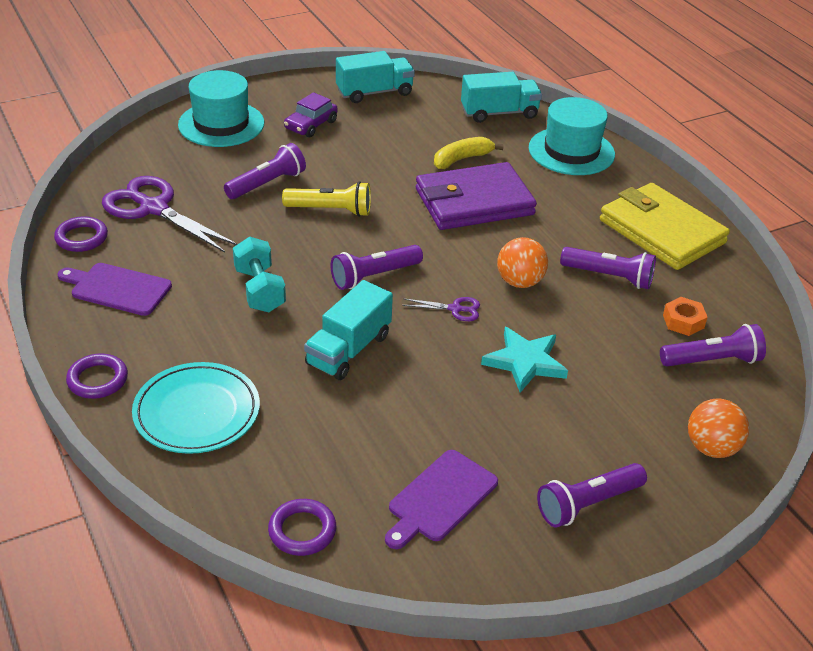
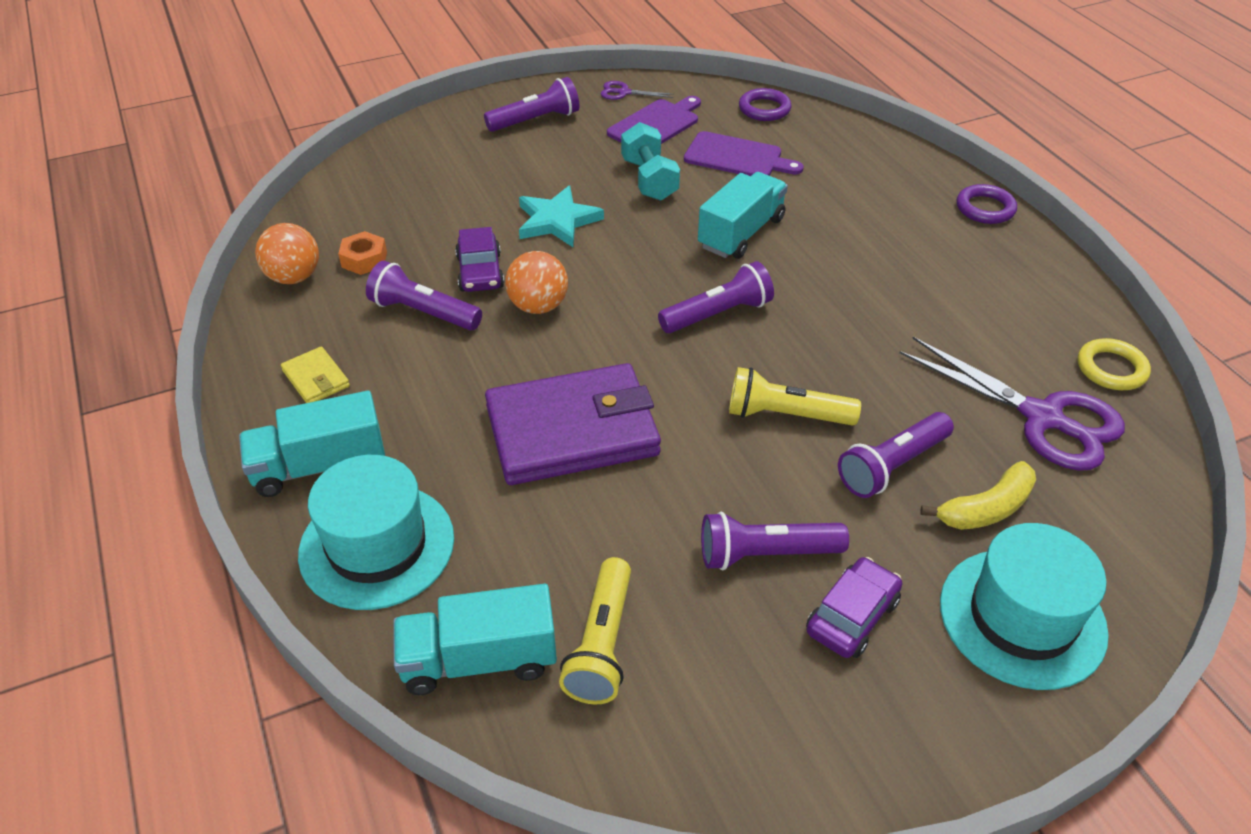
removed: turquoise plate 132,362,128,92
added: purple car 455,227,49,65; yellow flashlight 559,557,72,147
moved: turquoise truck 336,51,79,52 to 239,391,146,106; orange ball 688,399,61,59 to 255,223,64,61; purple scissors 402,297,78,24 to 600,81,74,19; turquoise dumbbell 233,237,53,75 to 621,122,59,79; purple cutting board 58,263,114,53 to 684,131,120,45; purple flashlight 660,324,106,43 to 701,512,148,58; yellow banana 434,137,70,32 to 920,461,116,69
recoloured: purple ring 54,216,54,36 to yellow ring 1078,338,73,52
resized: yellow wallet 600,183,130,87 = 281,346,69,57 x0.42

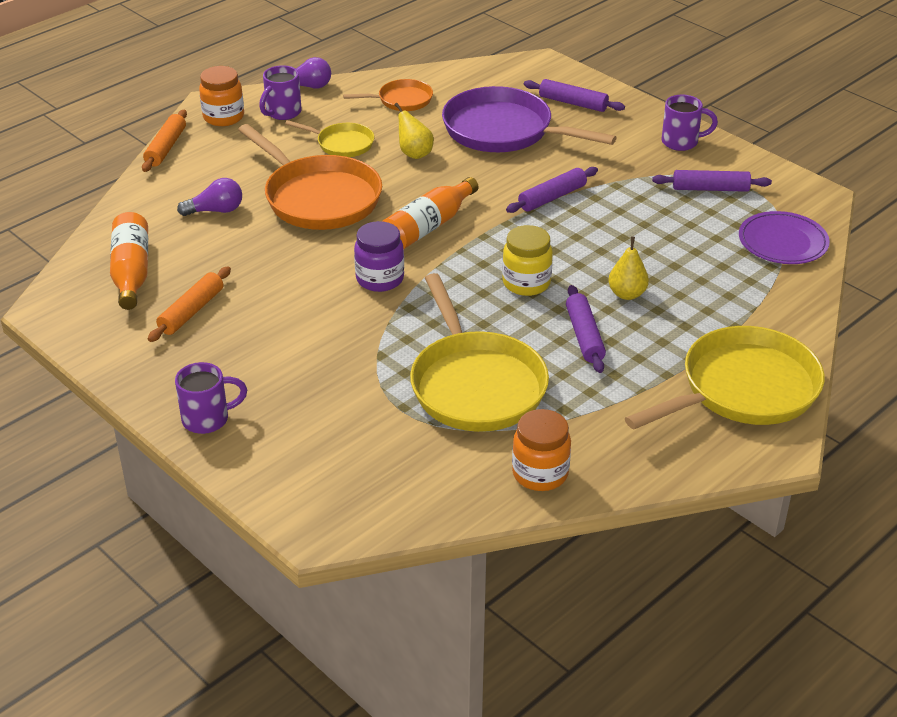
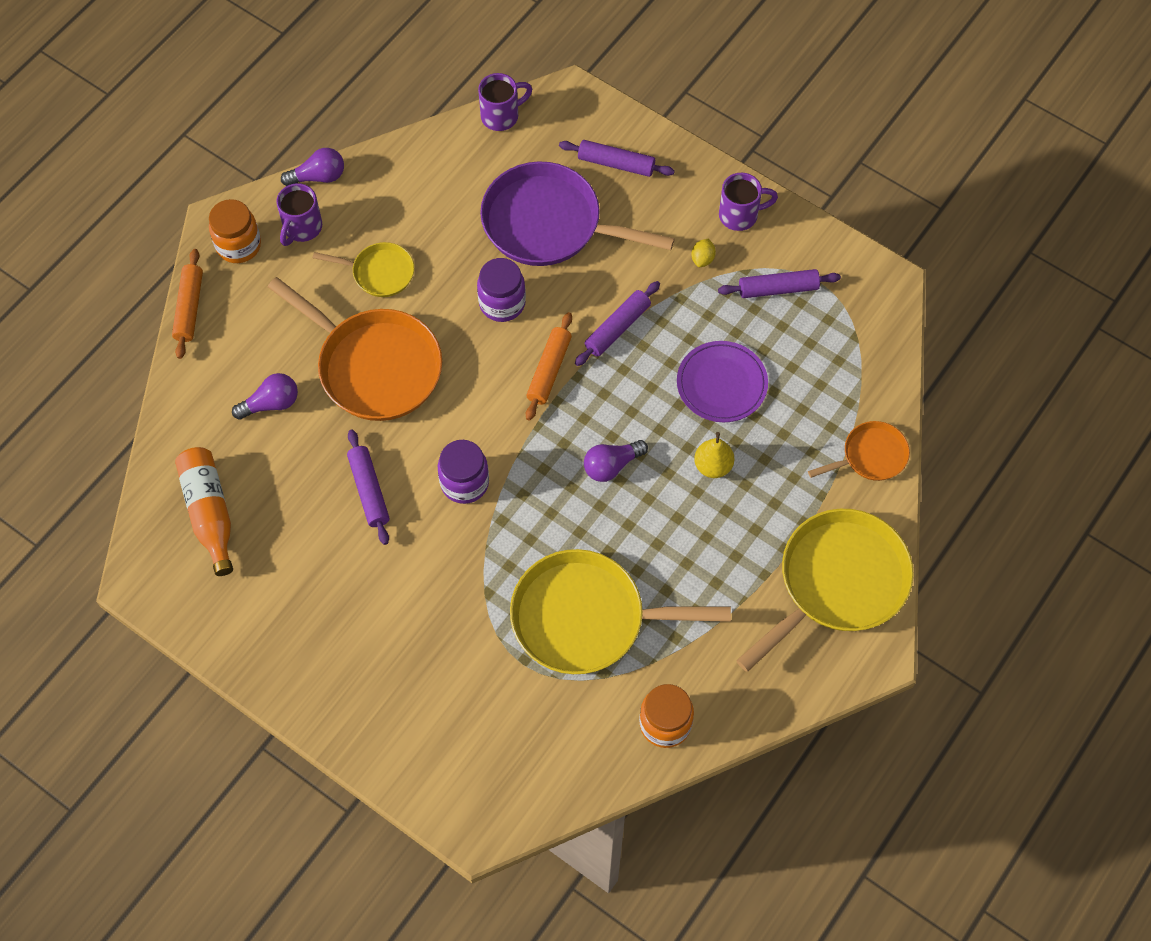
removed: orange bottle 382,177,97,72; yellow pear 395,103,39,56
added: purple jar 477,258,49,64; yellow lemon 691,239,25,28
moved: purple rolling pin 566,285,40,88 to 347,429,43,116; purple mug 175,362,72,72 to 478,73,54,58; orange rolling pin 148,267,83,75 to 526,312,46,109; purple plate 739,211,91,53 to 677,341,91,81; orange pan 343,79,90,32 to 808,421,102,60
replaced: yellow jar 502,225,51,71 to purple light bulb 584,440,64,42
turned: yellow pan 410,273,139,159 = 510,549,221,125 120 degrees clockwise

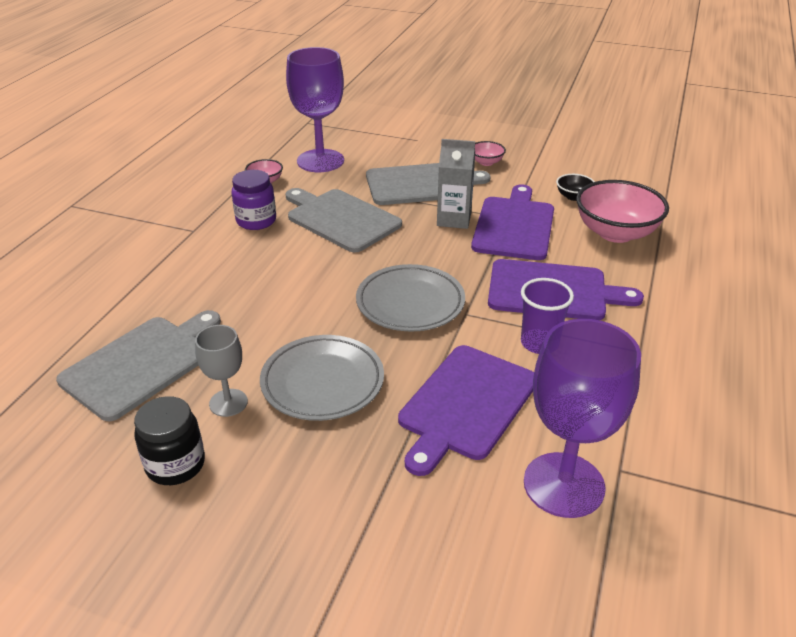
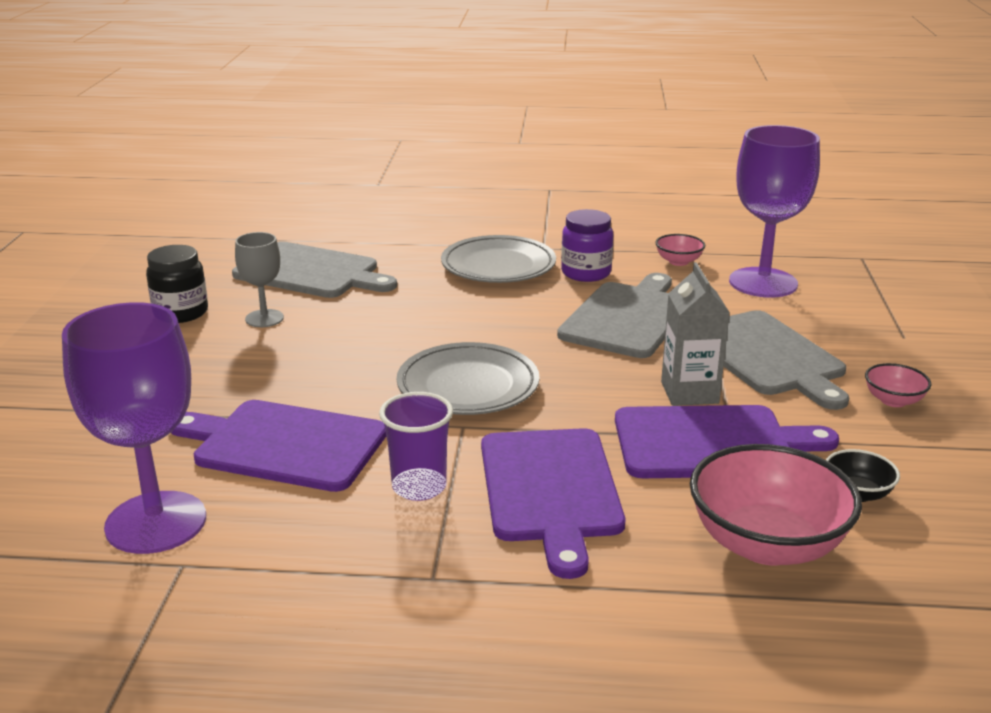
moved: grey plate 260,335,124,86 to 441,235,115,48

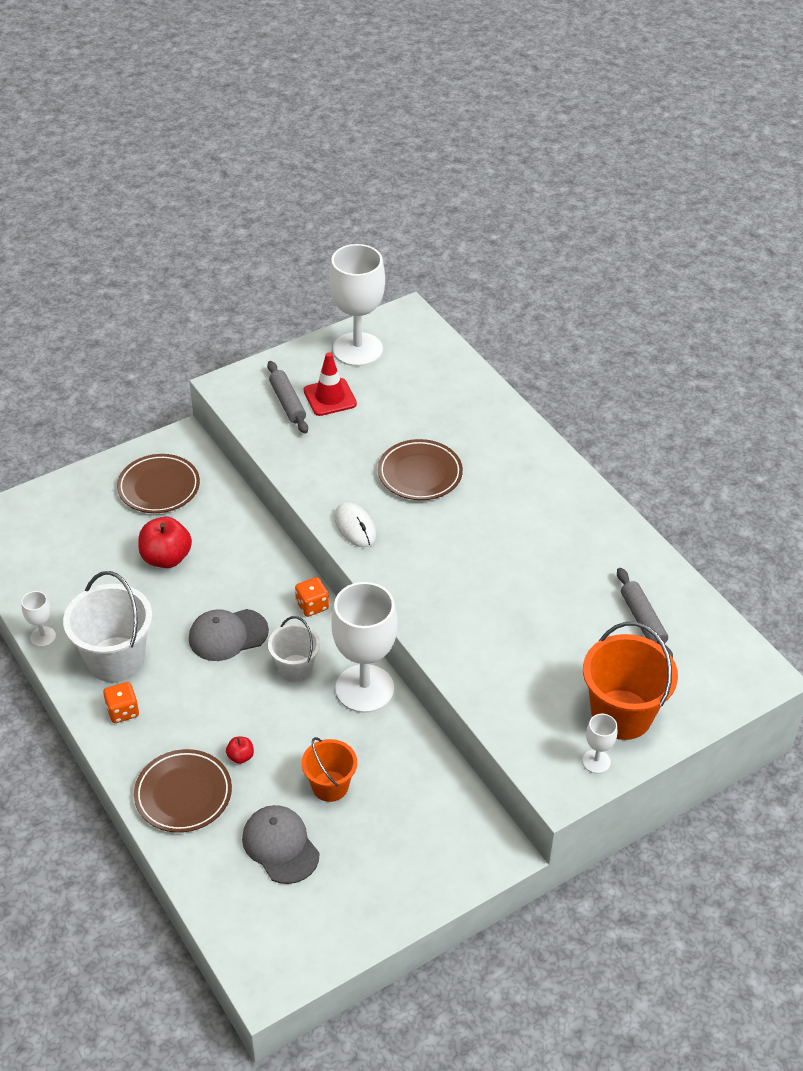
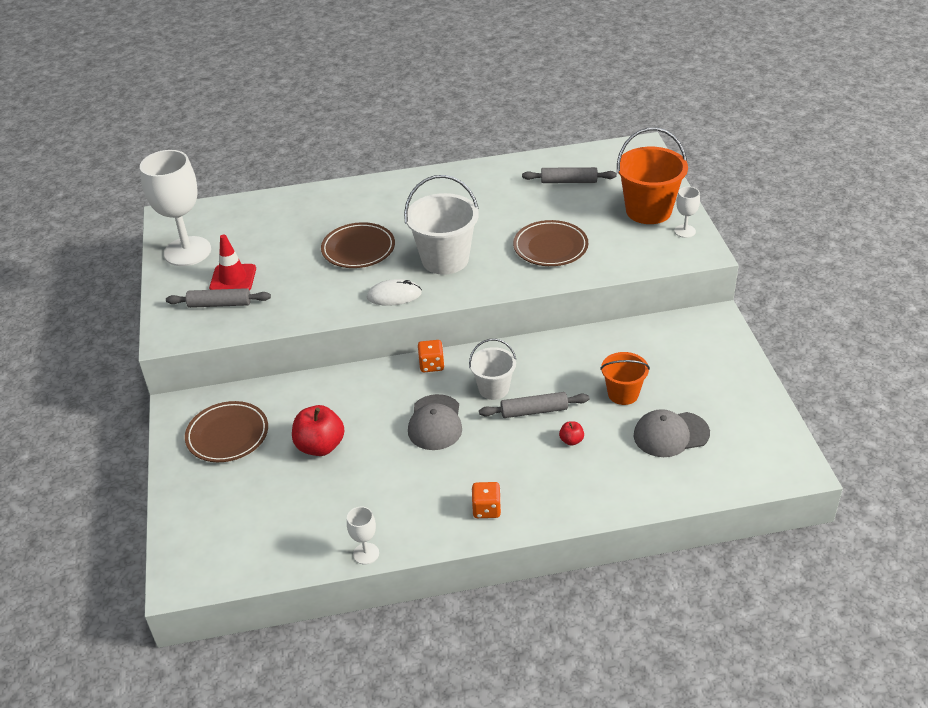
removed: white goblet 331,582,67,131
added: grey rolling pin 479,392,110,26
moved: white bucket 63,571,90,111 to 404,175,75,100; brown plate 134,749,98,84 to 513,220,75,46

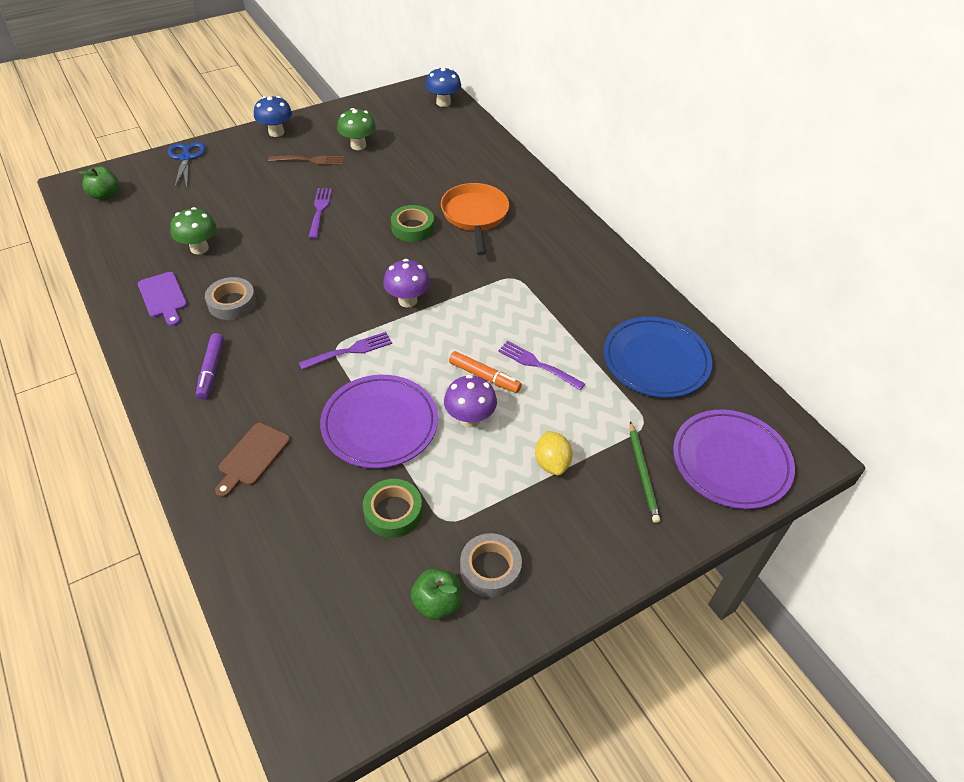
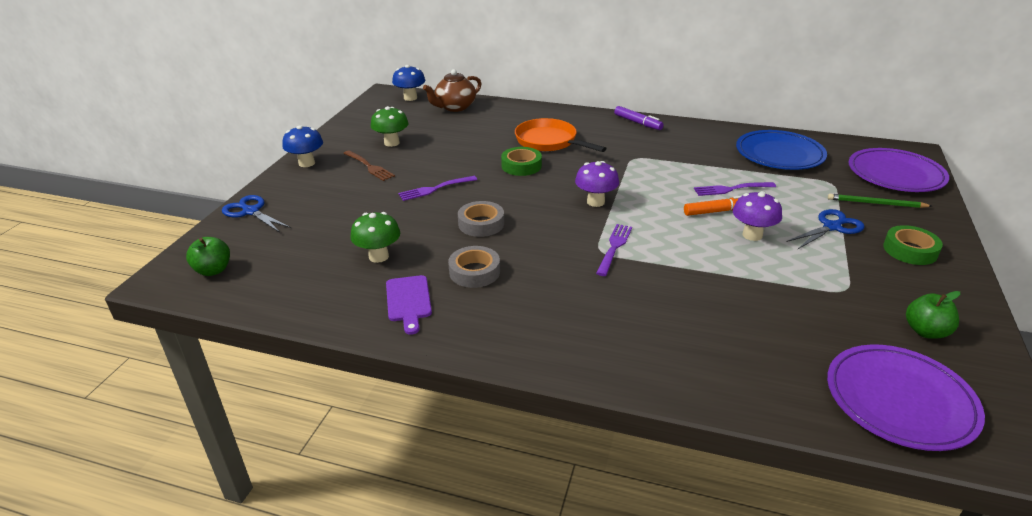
removed: brown cutting board 215,423,75,75
added: brown teapot 423,69,58,43
moved: grey tape 460,533,62,64 to 458,201,46,36; purple marker 196,333,28,66 to 614,106,50,24; purple plate 320,375,118,93 to 827,344,158,107; green tape 363,479,59,59 to 883,225,60,40
replaced: yellow lemon 535,431,38,44 to blue scissors 786,209,78,40
turned: brown fork 268,156,76,9 = 343,150,52,31 90 degrees clockwise; purple cutting board 138,272,49,54 = 386,275,46,60 60 degrees clockwise; purple fork 308,188,24,51 = 398,176,79,25 75 degrees counterclockwise; green pencil 630,421,30,102 = 828,194,104,14 150 degrees clockwise

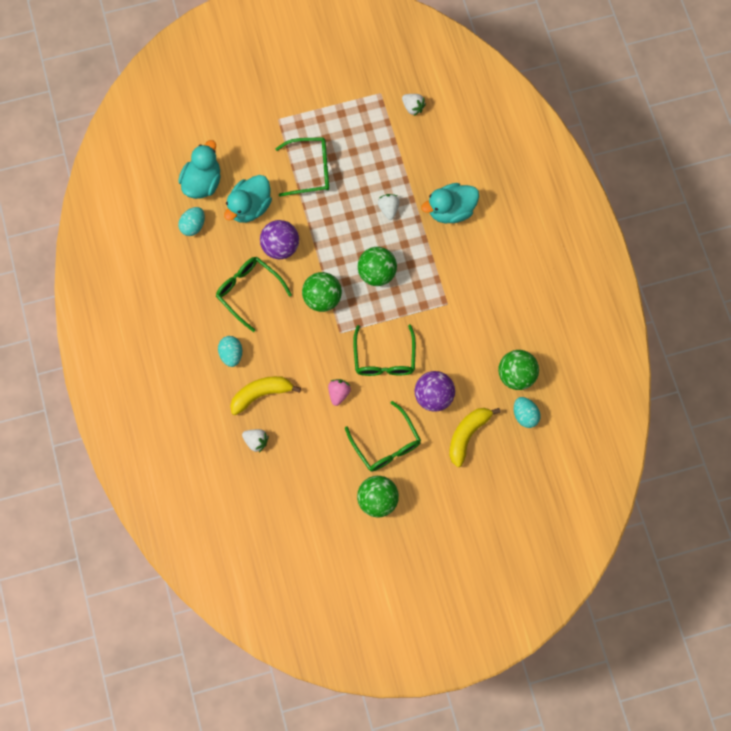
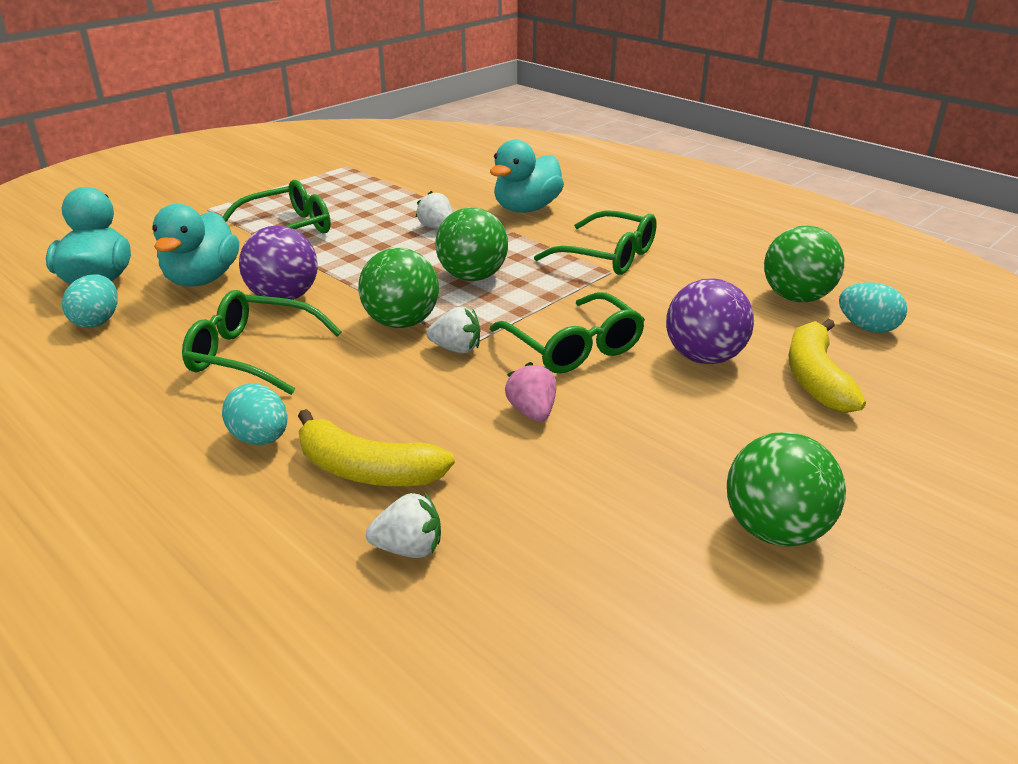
moved: white strawberry 402,94,24,22 to 426,307,55,47; green glasses 345,401,76,71 to 534,210,123,65
turned: yellow banana 230,376,71,39 = 298,409,157,77 105 degrees counterclockwise

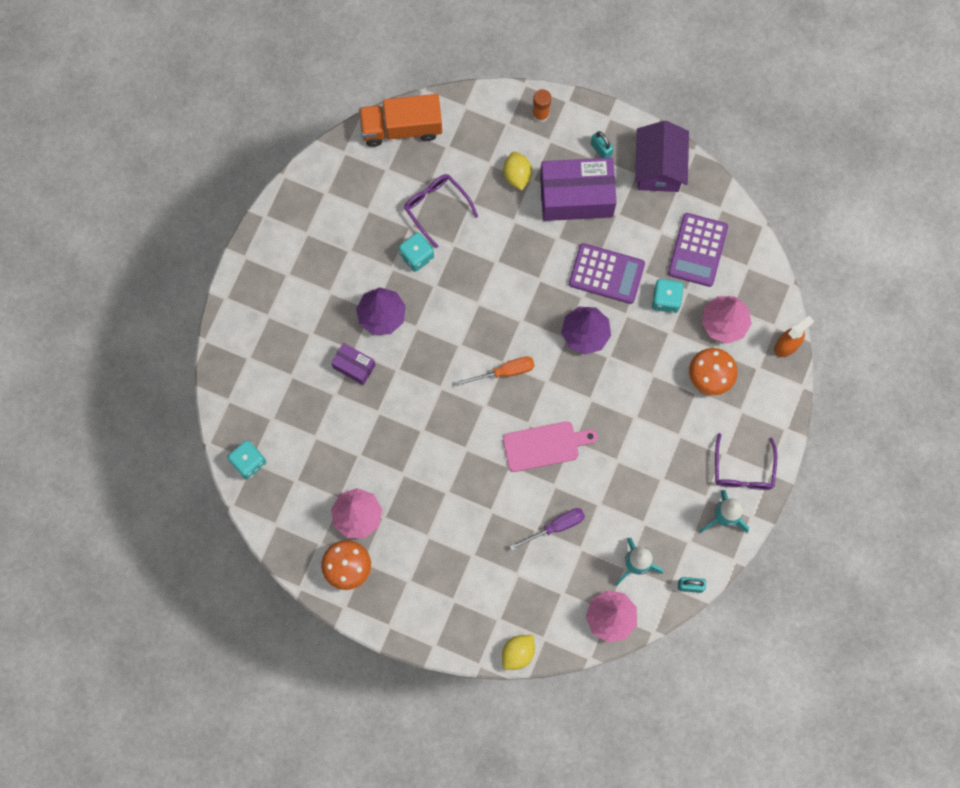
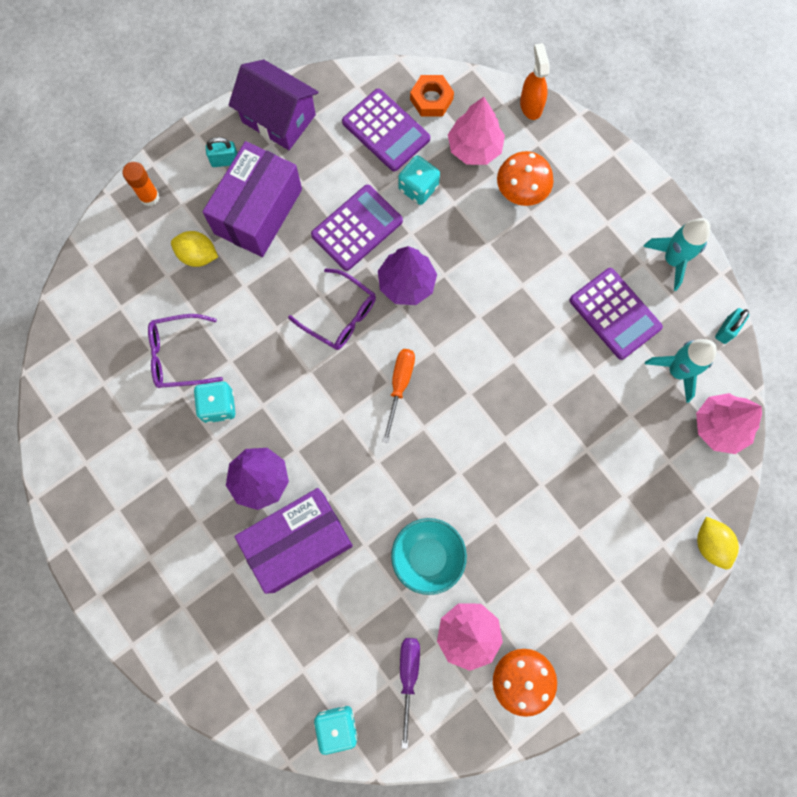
removed: orange truck 359,94,83,53; pink cutting board 503,421,95,51
added: turquoise bowl 391,518,76,77; orange nut 410,75,44,42; purple calculator 569,268,94,92
moved: purple glasses 715,433,62,57 to 288,268,88,82; purple screwdriver 509,508,76,43 to 400,638,20,111
resized: purple box 331,343,45,42 = 234,488,119,106 x2.01

